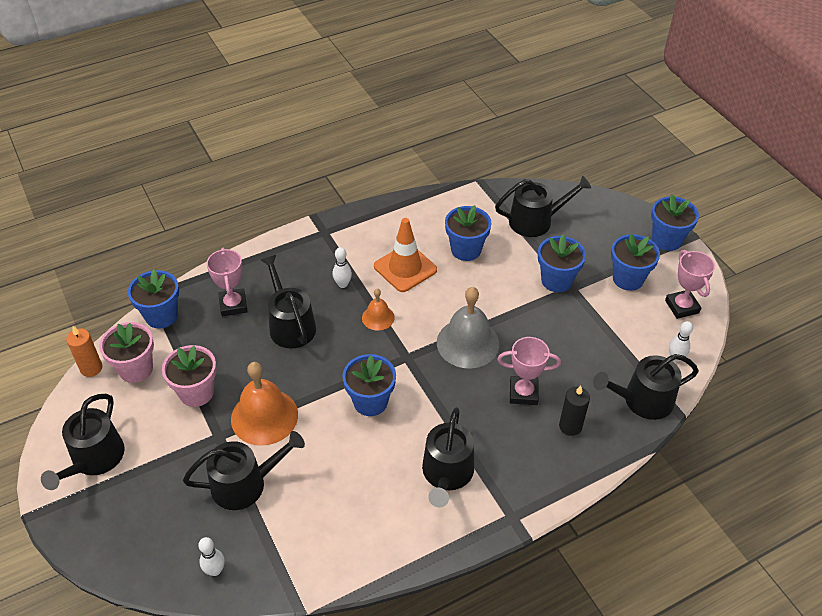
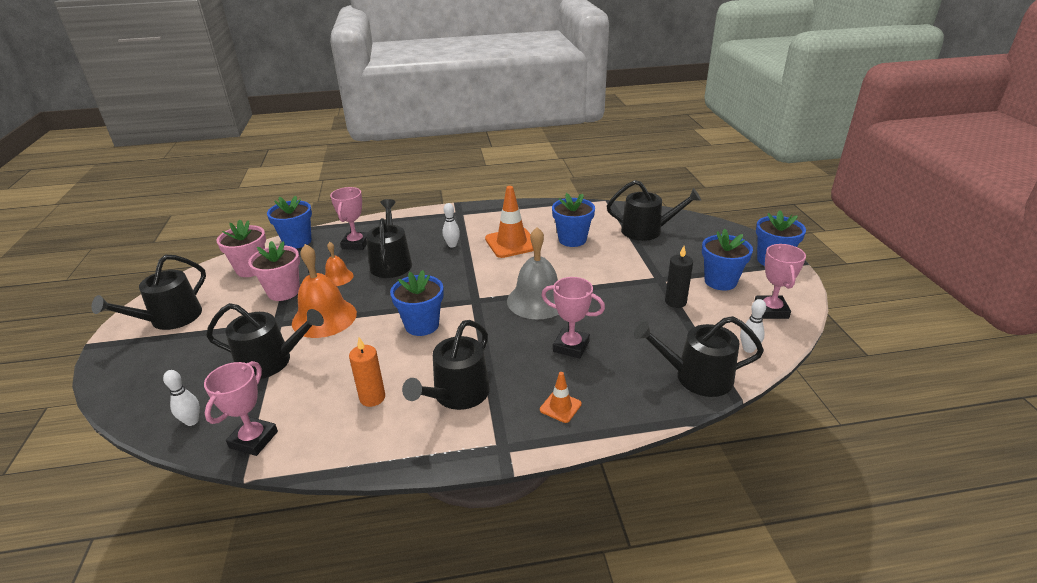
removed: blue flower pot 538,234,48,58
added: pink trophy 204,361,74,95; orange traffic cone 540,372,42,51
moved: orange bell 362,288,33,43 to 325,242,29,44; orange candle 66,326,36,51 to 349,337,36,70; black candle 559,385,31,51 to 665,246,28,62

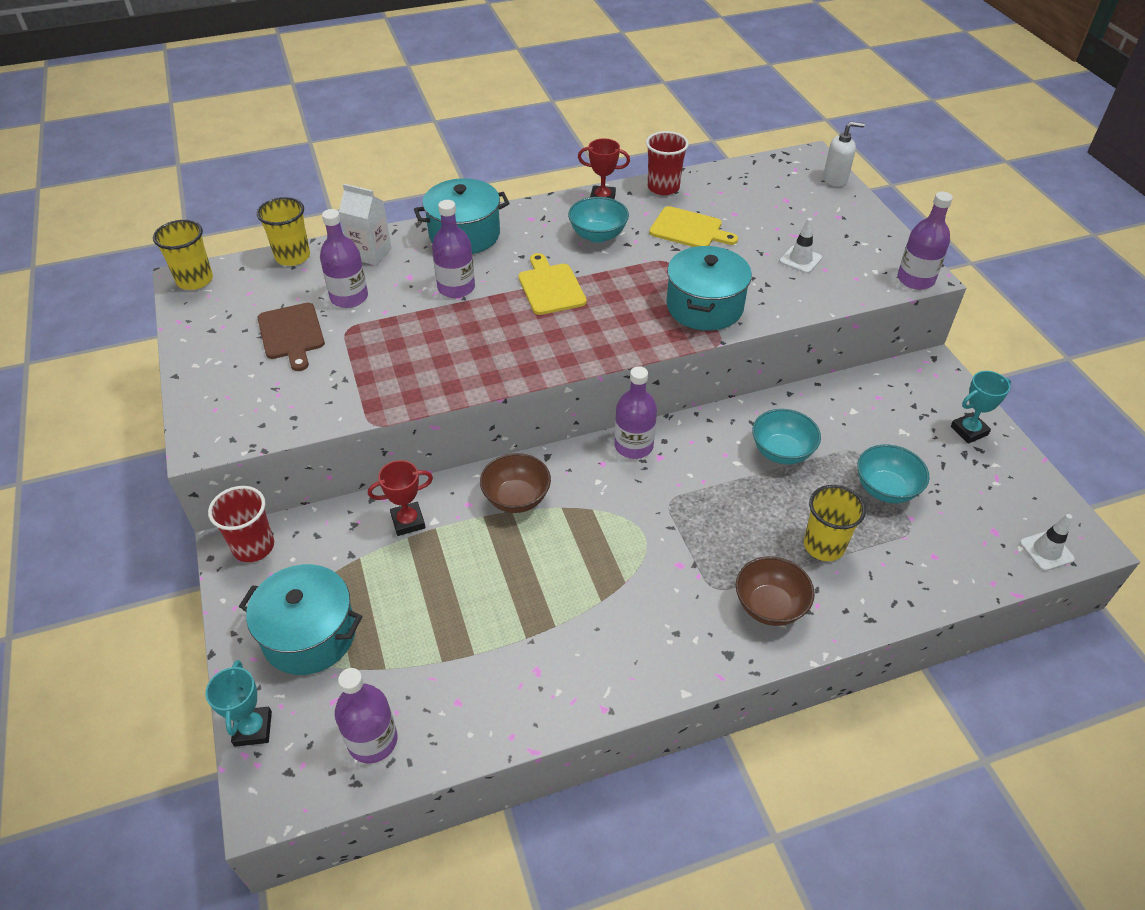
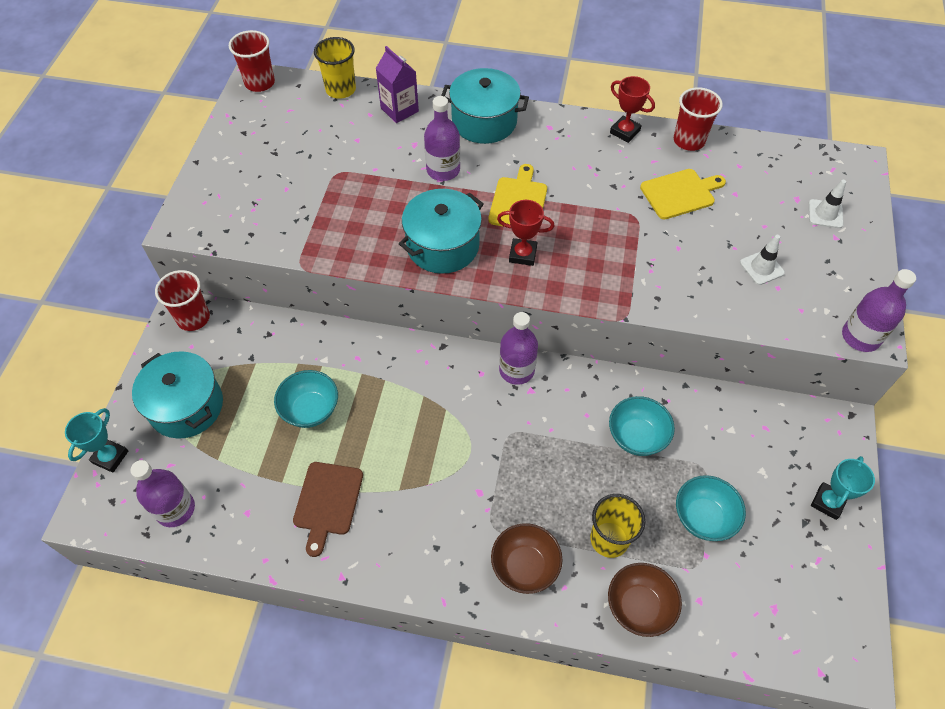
removed: purple bottle 320,209,48,99; white soap dispenser 823,122,42,65
moved: turquoise bowl 568,197,61,46 to 274,370,64,58; brown cutting board 257,303,68,68 to 293,462,70,95; turquoise pot 666,246,86,85 to 399,189,85,85; red trophy 368,460,65,76 to 497,200,57,66; brown bowl 480,453,71,60 to 608,563,74,74; white traffic cone 1020,514,55,57 to 809,180,37,48
recoloured: yellow cup 153,220,60,70 to red cup 229,30,46,62; white carton 339,184,53,82 to purple carton 375,46,44,77
turned: yellow cutting board 649,206,89,41 = 640,169,86,50 75 degrees counterclockwise; turquoise trophy 951,371,60,73 = 811,456,64,64 60 degrees counterclockwise

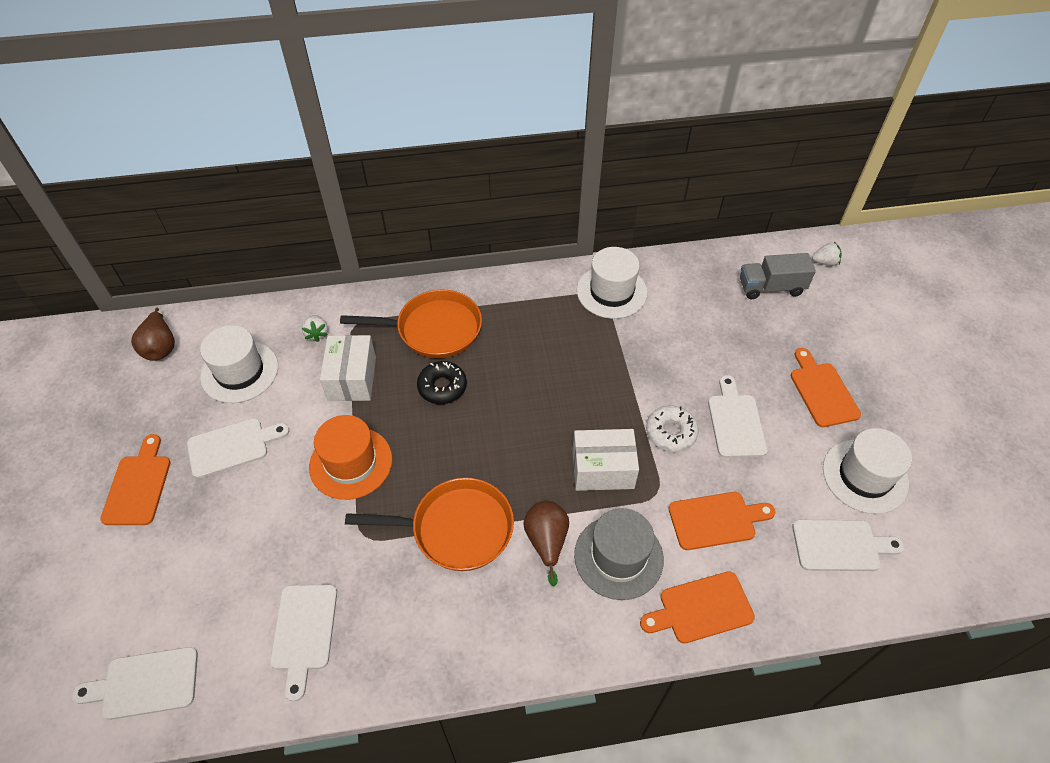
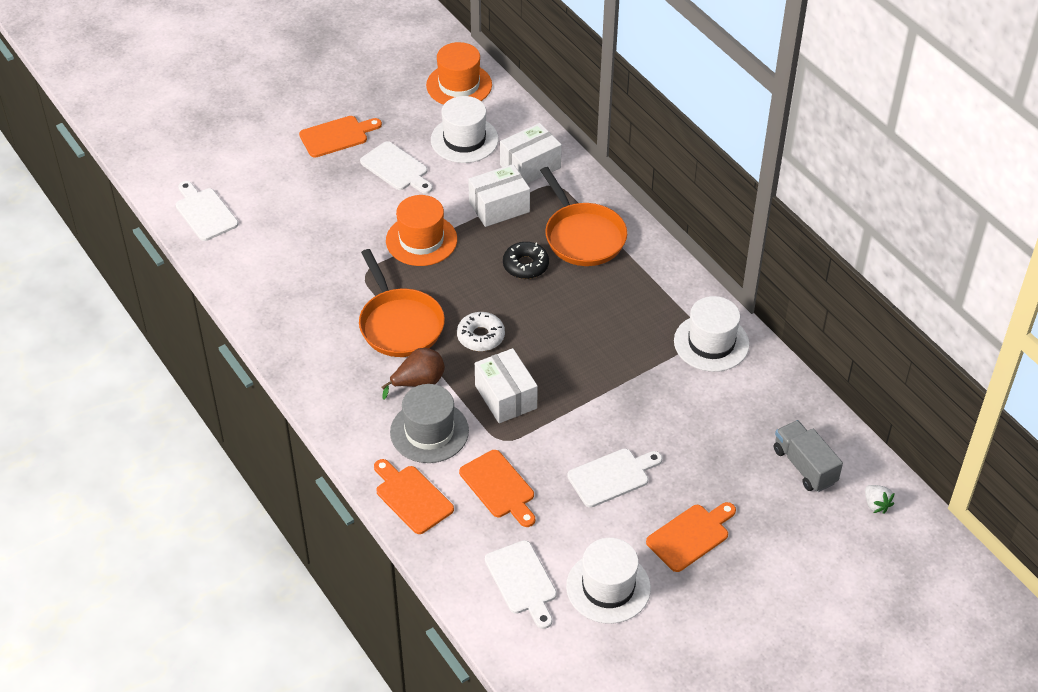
removed: white cutting board 270,584,67,118
moved: white donut 646,405,53,47 to 457,312,48,39
replaced: brown pear 131,308,44,53 to orange hat 426,42,66,63; white strawberry 302,315,26,27 to white box 500,123,62,61

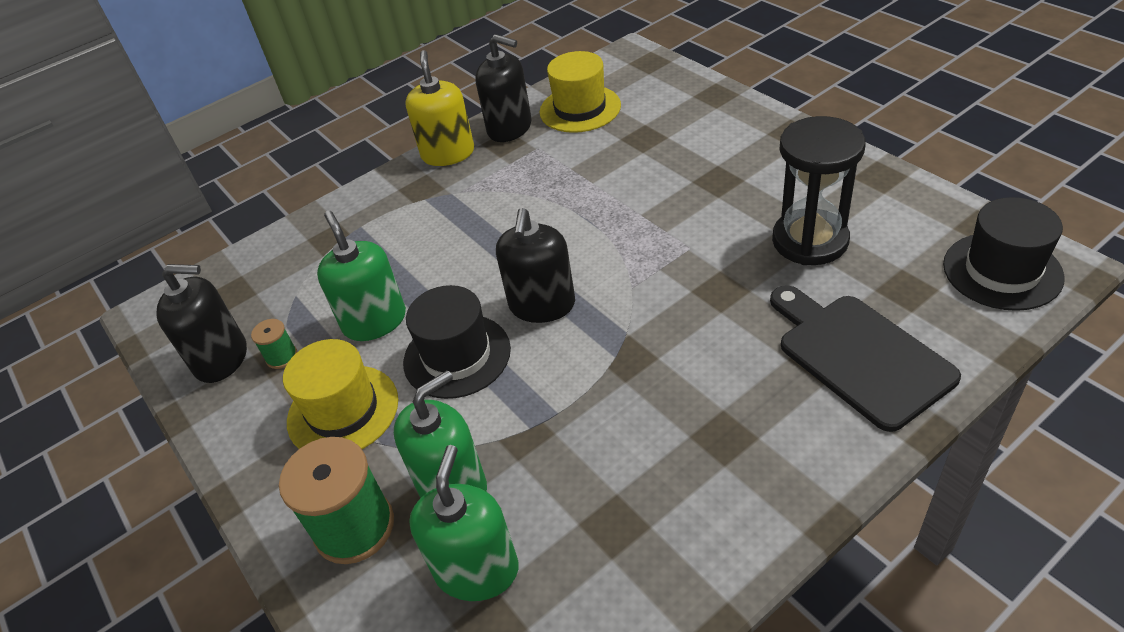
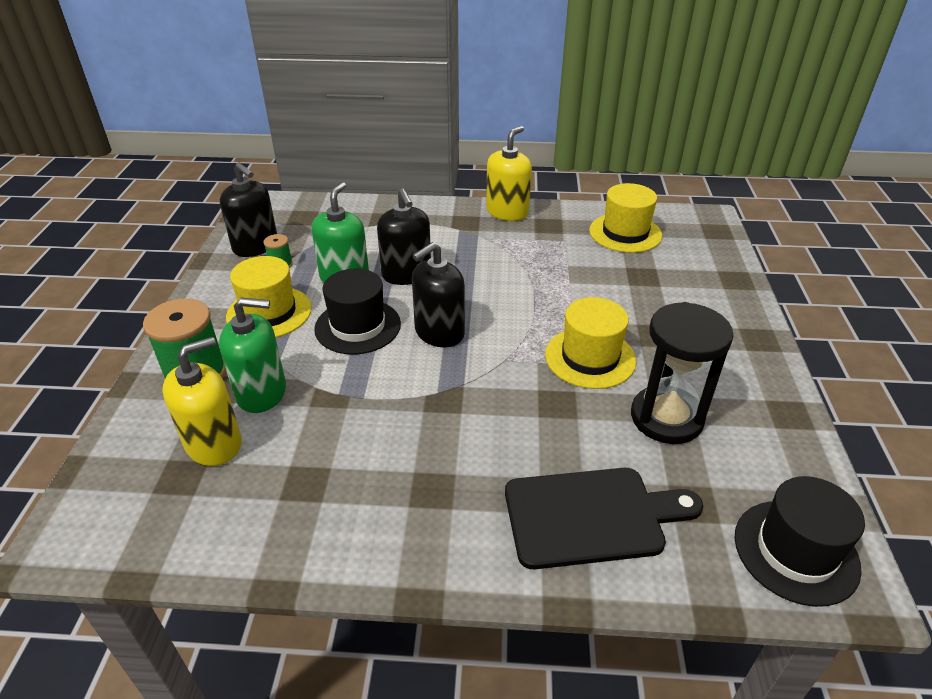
added: yellow hat 545,297,91,92
moved: black soap dispenser 475,34,56,108 to 377,189,54,96
recoloured: green soap dispenser 409,445,110,156 to yellow soap dispenser 162,337,80,129
turned: black cutting board 770,285,191,147 = 505,468,198,101 75 degrees clockwise

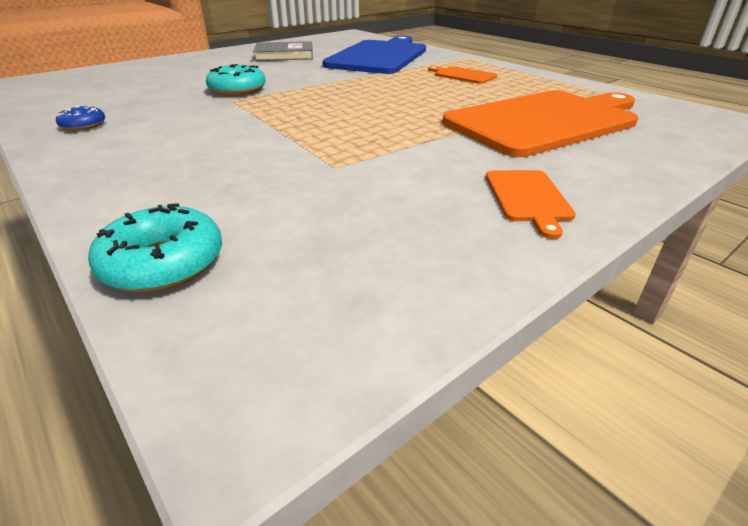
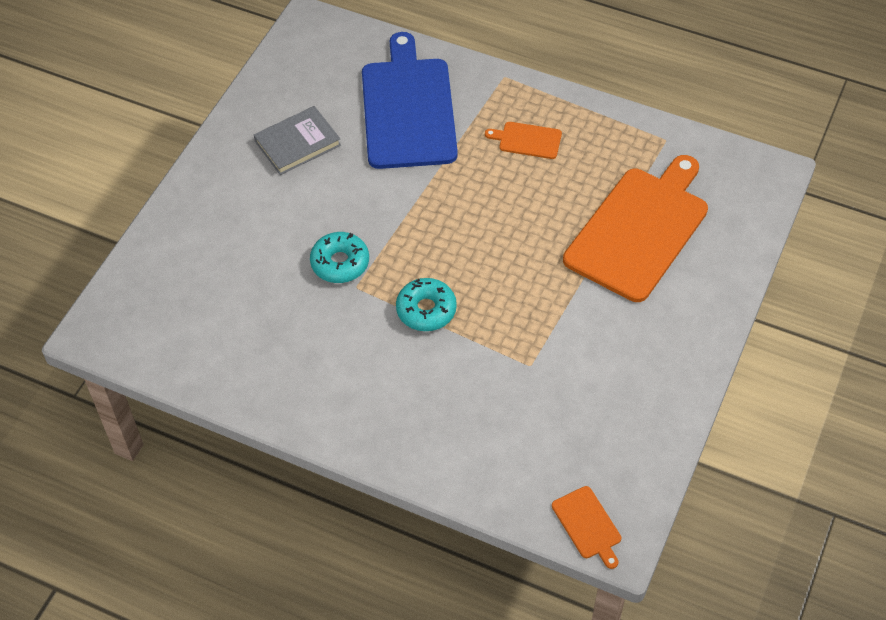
removed: blue donut 56,105,49,26
moved: turquoise donut 88,203,134,89 to 396,278,61,53; orange cutting board 486,170,90,69 to 552,486,69,83

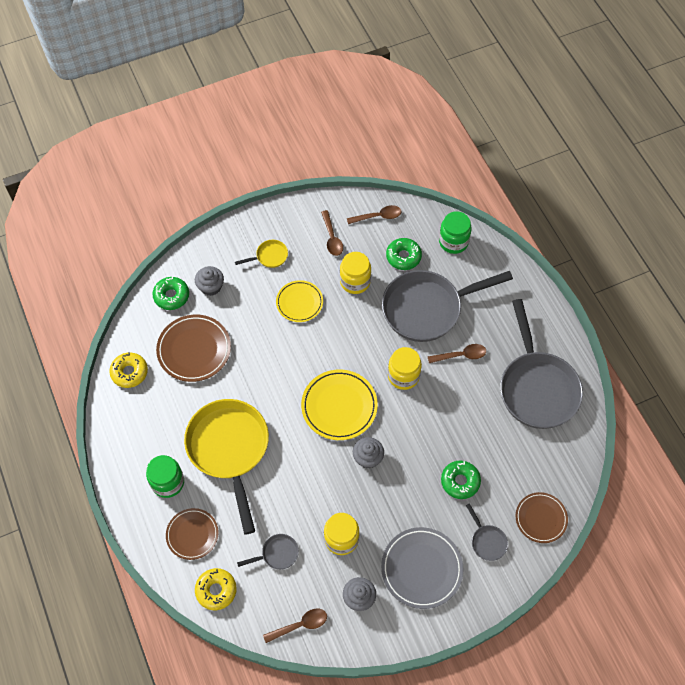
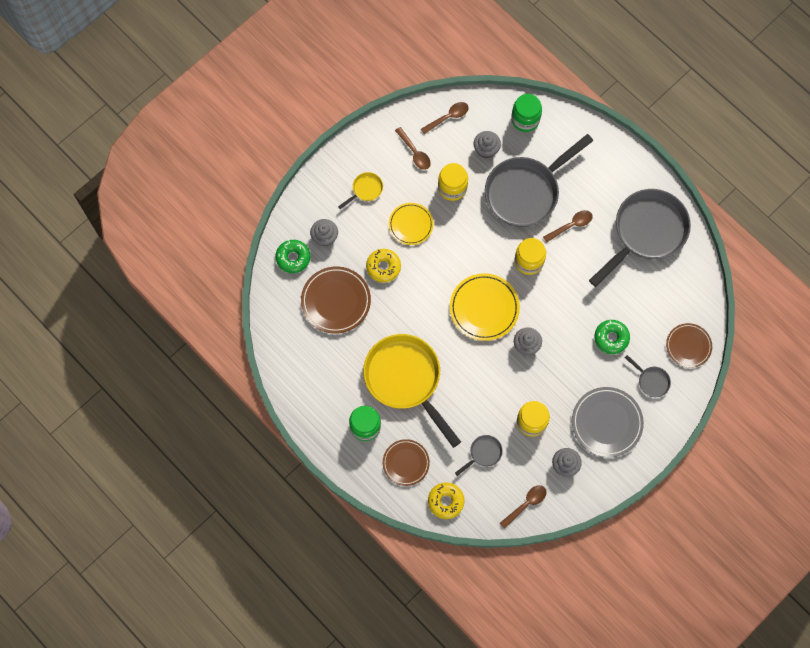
moved: yellow donut 109,352,39,36 to 366,249,35,34
replaced: green donut 386,238,36,32 to grey cupcake 474,131,27,27
turned: grey pan 500,299,83,130 = 589,189,102,98 105 degrees counterclockwise

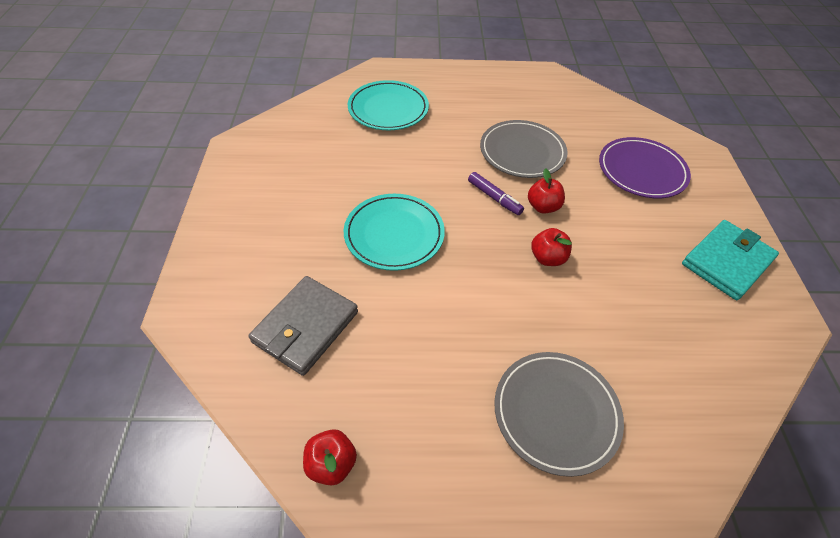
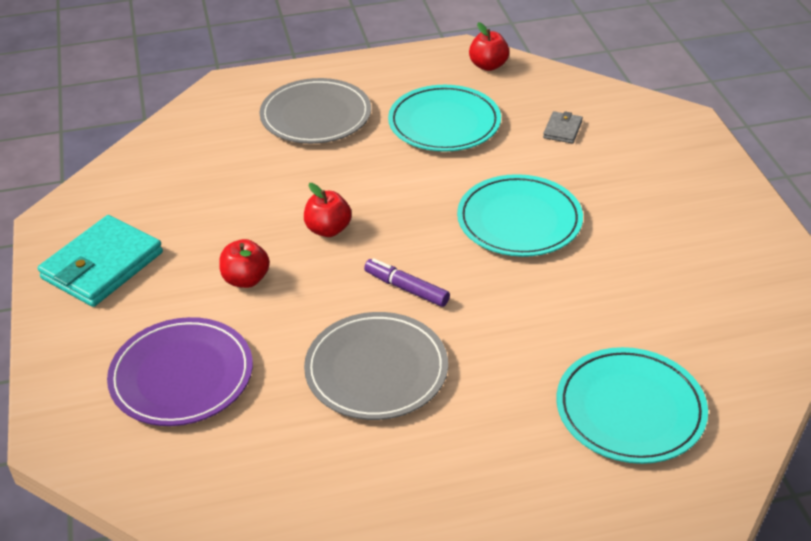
added: turquoise plate 388,85,113,67
moved: red apple 528,168,37,46 to 219,239,51,49
resized: grey wallet 248,276,110,100 = 543,111,40,33 x0.46

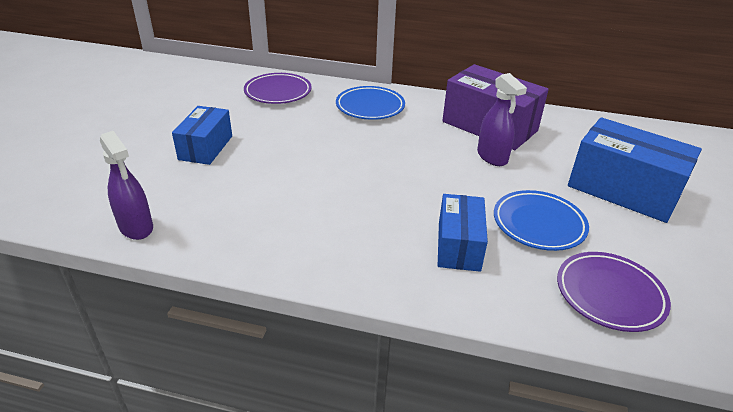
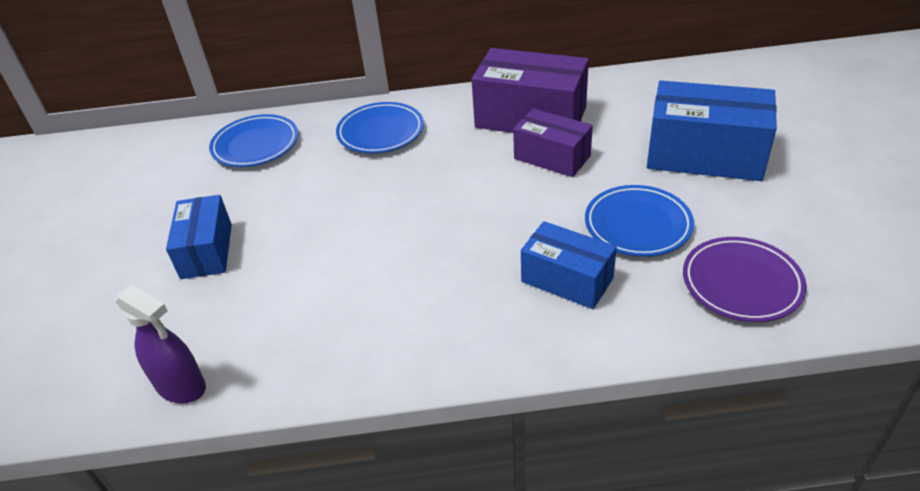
replaced: purple spray bottle 477,73,50,93 to purple box 513,108,80,69
recoloured: purple plate 244,73,67,31 to blue plate 209,114,89,53
turned: blue box 438,194,50,78 = 521,221,96,88 45 degrees counterclockwise

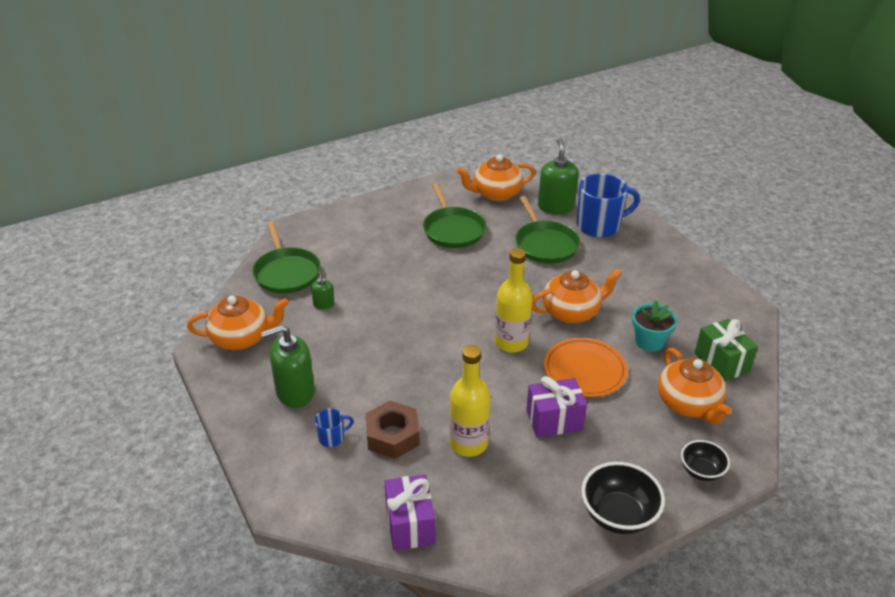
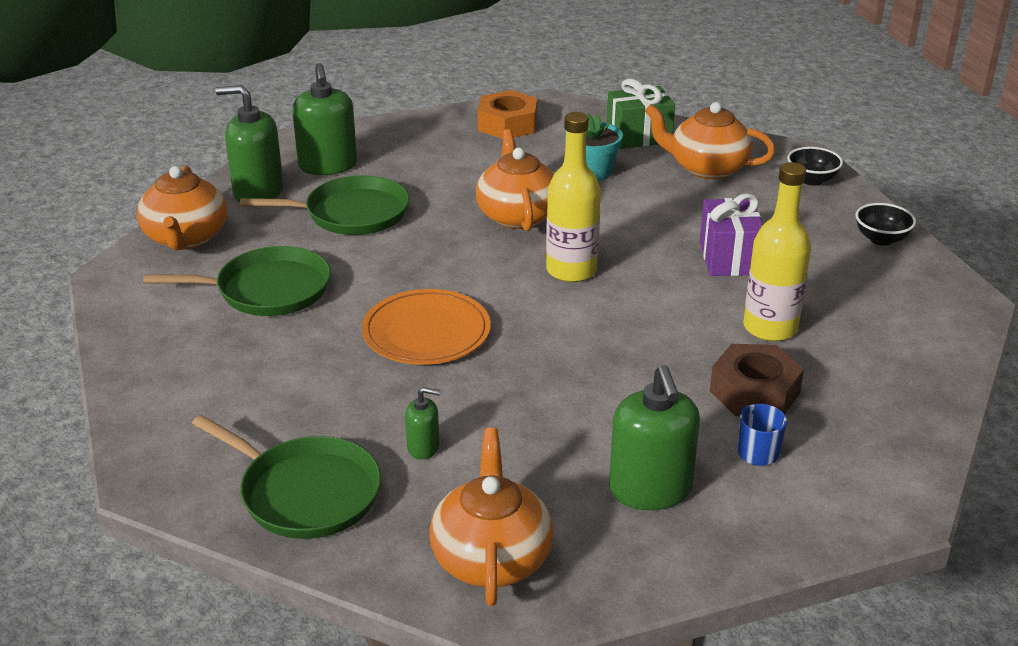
removed: purple gift 384,474,51,76
added: orange nut 478,90,59,49
moved: orange plate 544,338,84,59 to 362,289,129,76
replaced: blue mug 577,173,63,64 to green soap dispenser 292,63,65,112
turned: green pan 252,222,69,72 = 192,415,189,124 45 degrees clockwise; orange teapot 658,348,74,76 = 645,102,130,77 150 degrees counterclockwise
resized: black bowl 581,462,84,72 = 856,203,60,43 x0.61

